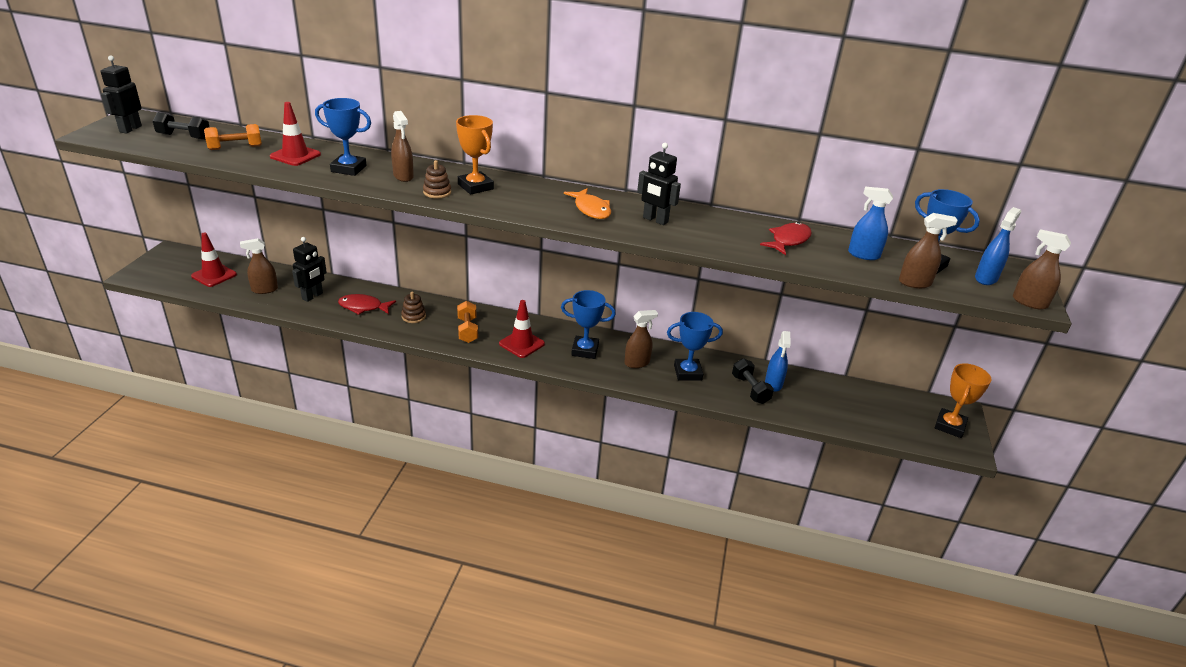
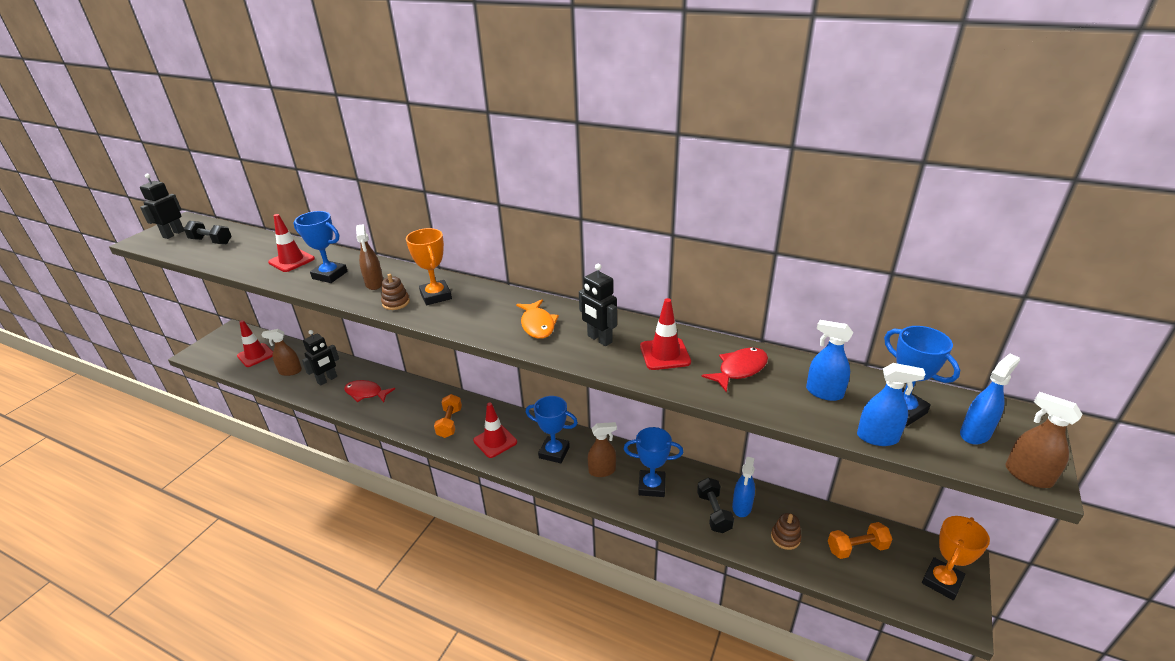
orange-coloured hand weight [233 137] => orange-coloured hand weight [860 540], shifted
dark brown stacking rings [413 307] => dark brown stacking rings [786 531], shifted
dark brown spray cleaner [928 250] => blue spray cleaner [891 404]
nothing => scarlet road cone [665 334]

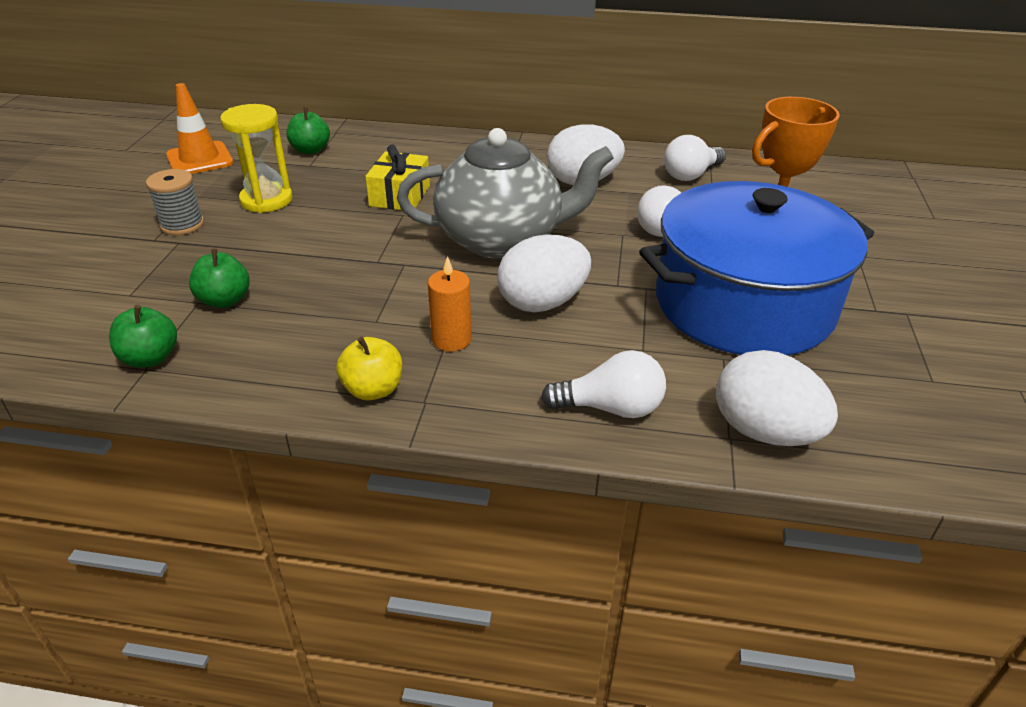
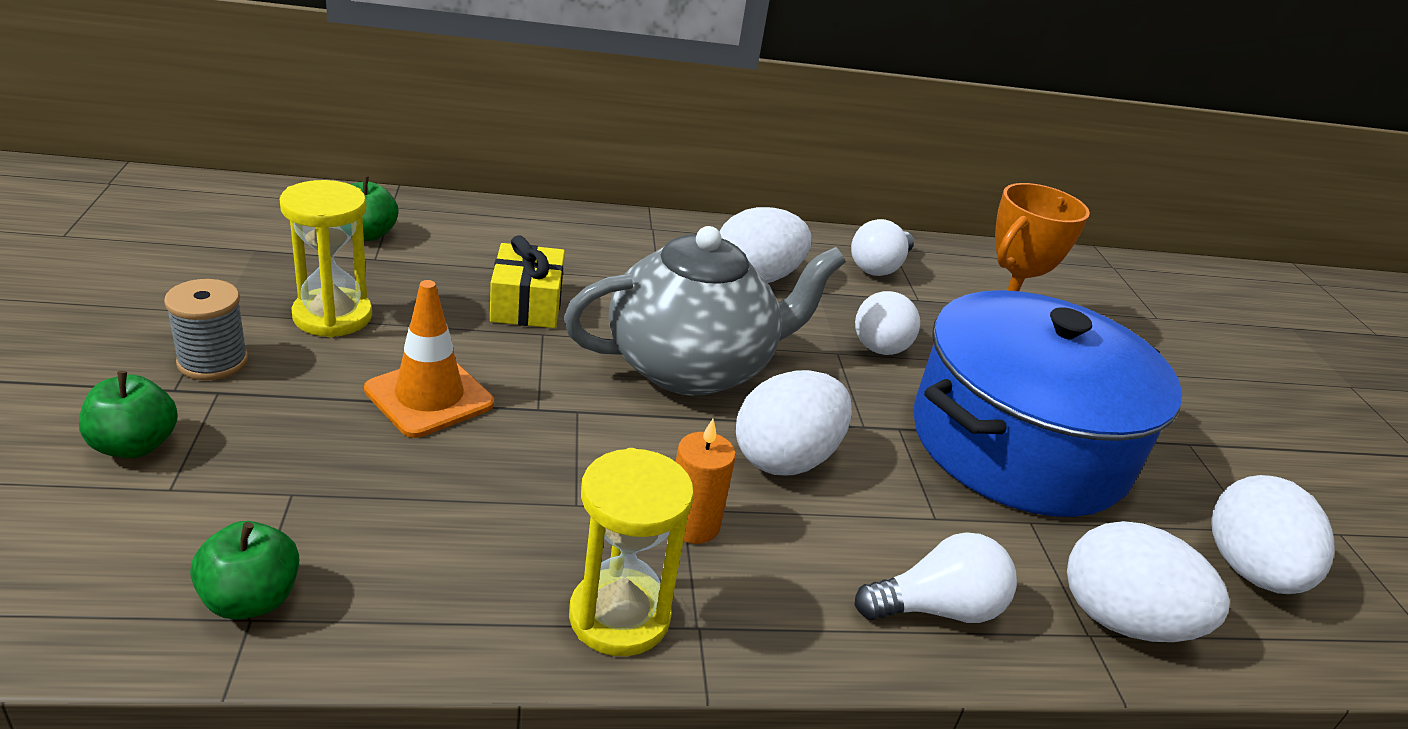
orange-coloured road cone [199 128] => orange-coloured road cone [429 359], shifted
emerald apple [219 278] => emerald apple [128 414], shifted
golden apple [369 368] => golden hourglass [631 552]
nothing => pure white egg shape [1272 534]

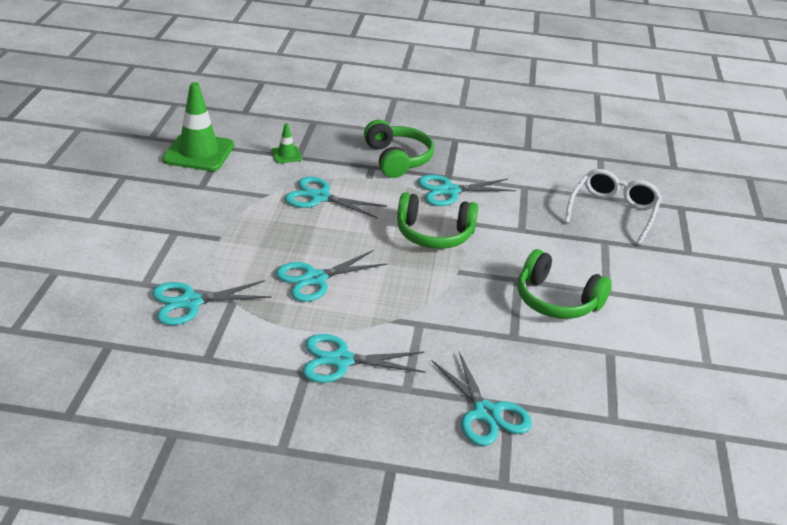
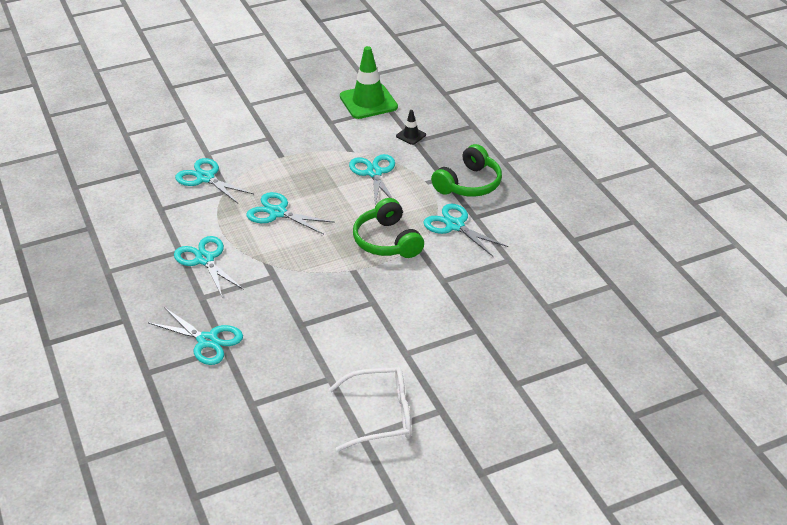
emerald road cone [286 143] => black road cone [411 127]
turquoise shears [481 399] => turquoise shears [196 336], 90 degrees counterclockwise
emerald headphones [564 284] => nothing
pure white glasses [613 207] => pure white glasses [370 409], shifted

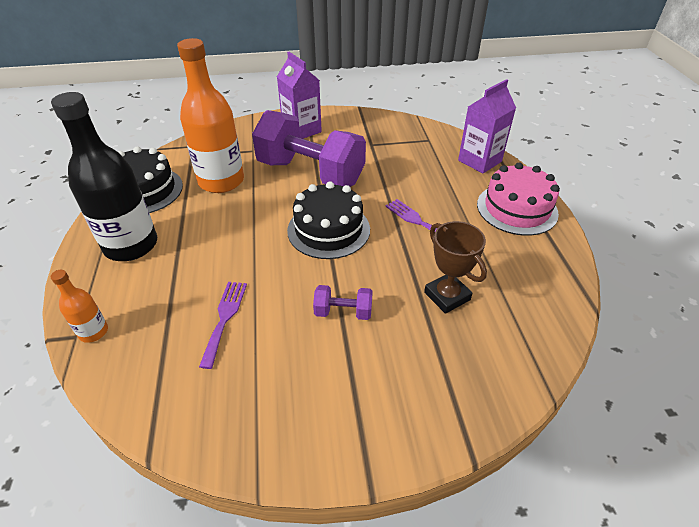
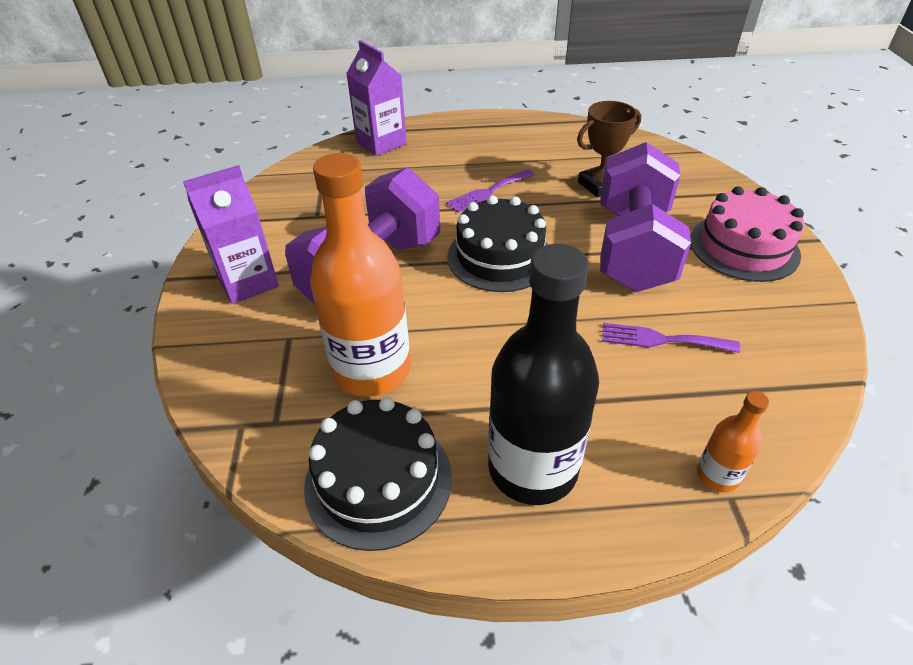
violet hand weight [343 302] => violet hand weight [645 217], x2.43
rose-pink gateau [518 199] => rose-pink gateau [747 234], shifted

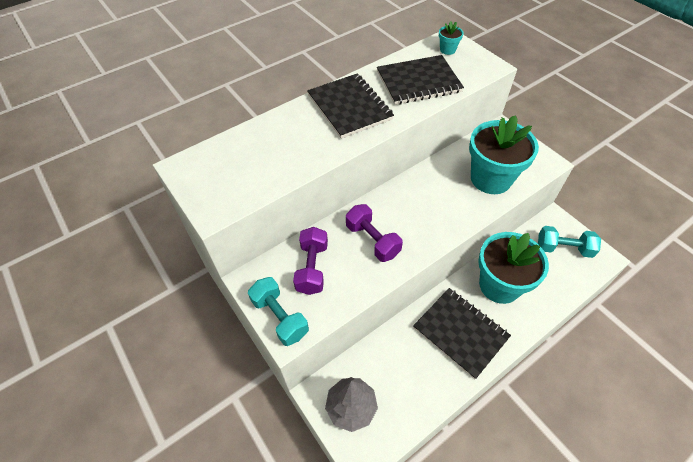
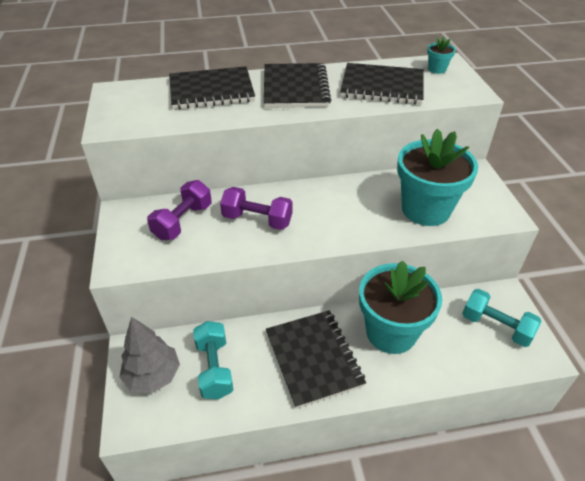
turquoise hand weight [278 311] => turquoise hand weight [213 360], shifted
violet hand weight [374 233] => violet hand weight [256 208], 60 degrees counterclockwise
nothing => black notepad [212 87]

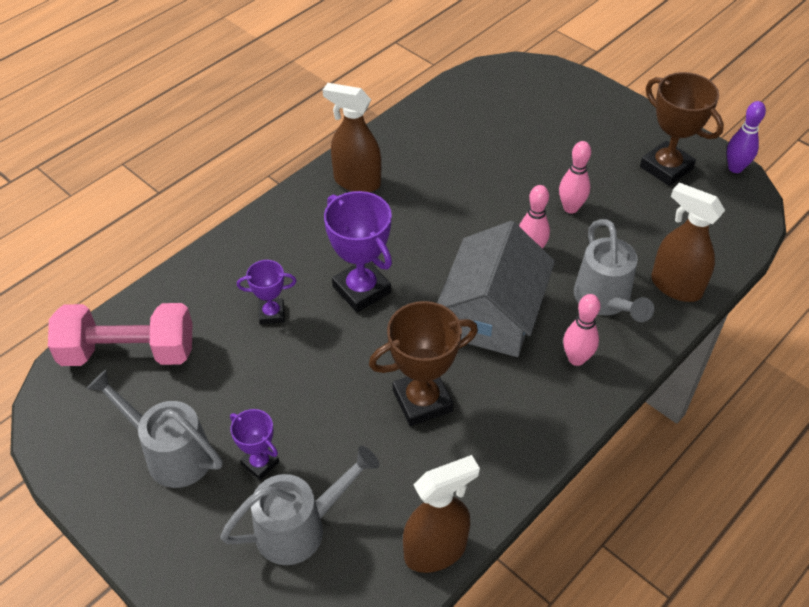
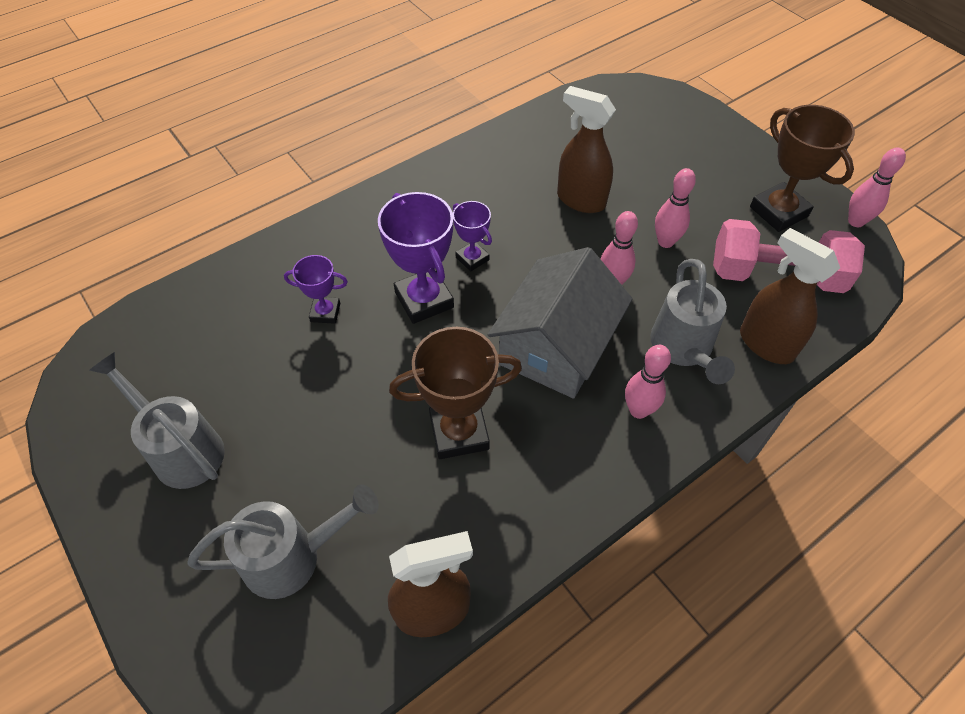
rose-pink hand weight [120 334] => rose-pink hand weight [789 256], shifted
violet award cup [254 444] => violet award cup [472 236], shifted
dark brown spray cleaner [352 137] => dark brown spray cleaner [586 149], shifted
violet bowling pin [746 137] => rose-pink bowling pin [877 187]

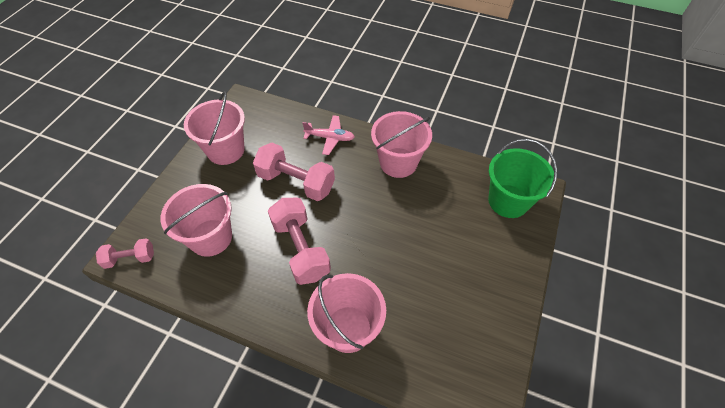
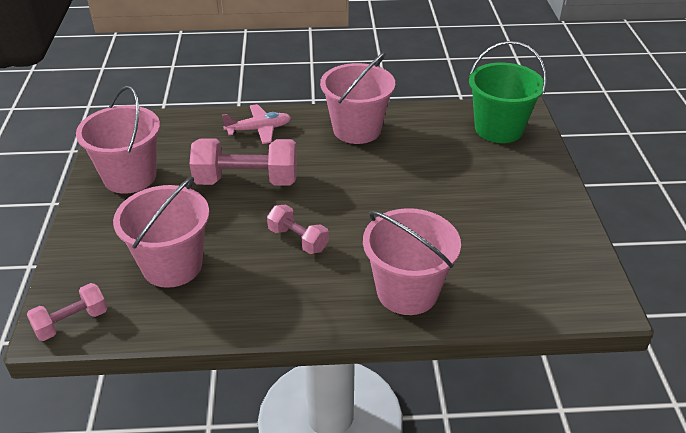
rose-pink hand weight [299 241] => rose-pink hand weight [298 229], x0.57

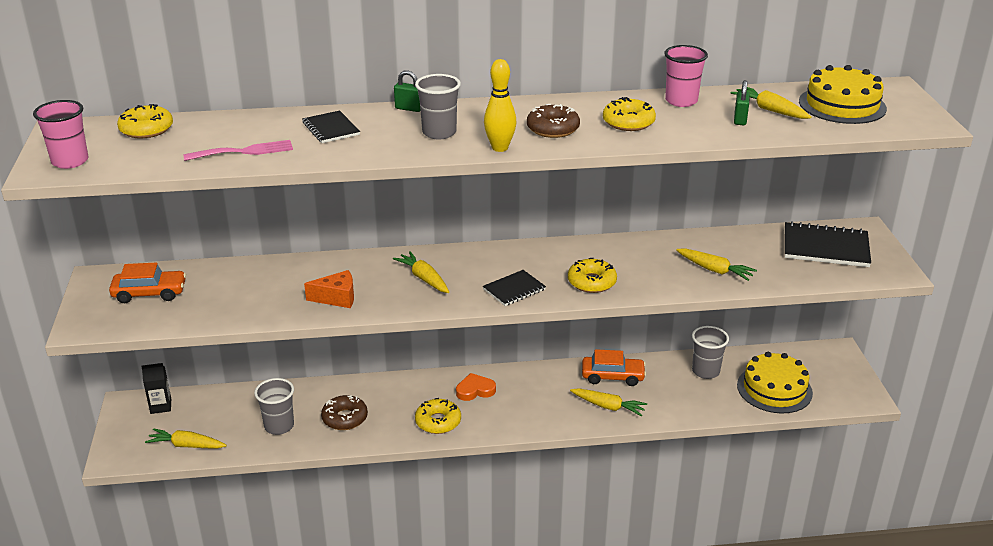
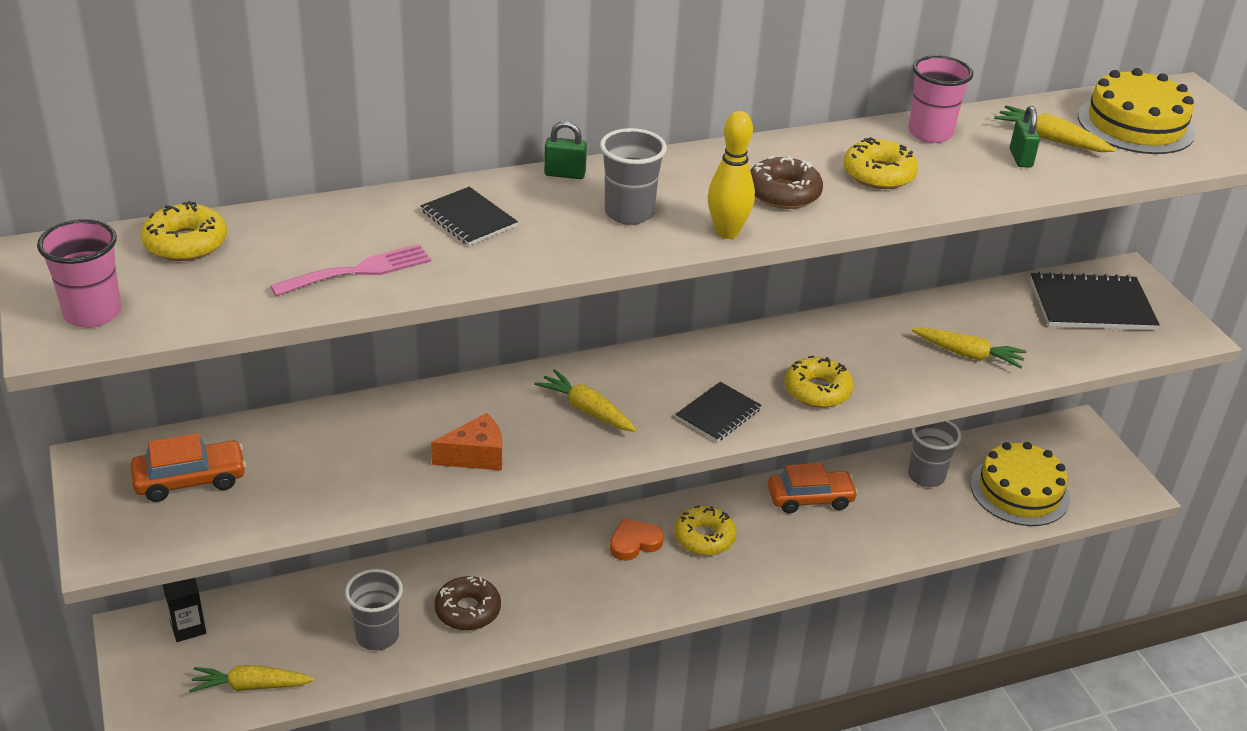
golden glazed donut [438 416] => golden glazed donut [705 530], shifted
golden toy carrot [608 402] => nothing

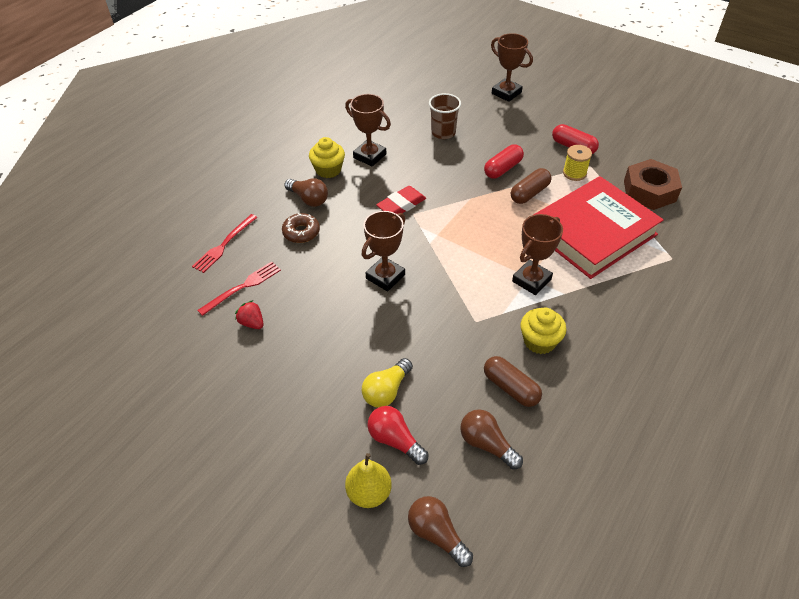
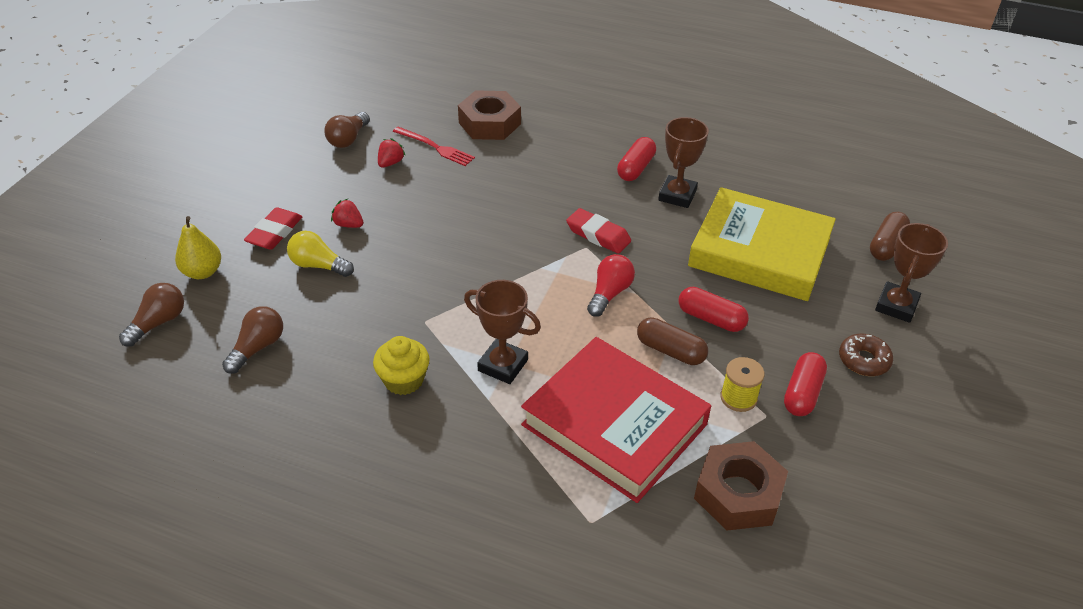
scarlet fork [225 243] => dark brown hex nut [489 115]
dark brown glazed donut [301 228] => dark brown glazed donut [866 355], shifted
dark brown bulb [306 192] => dark brown bulb [347 130], shifted
golden cupcake [327 157] => scarlet pill shape [636 159]
dark brown award cup [383 251] => nothing
scarlet bulb [397 435] => scarlet bulb [611 285], shifted
dark brown beaker [445 116] => golden book [762 244]
dark brown pill shape [513 381] => dark brown pill shape [890 236], shifted
nothing => scarlet pencil eraser [273 228]
nothing => scarlet strawberry [347 213]

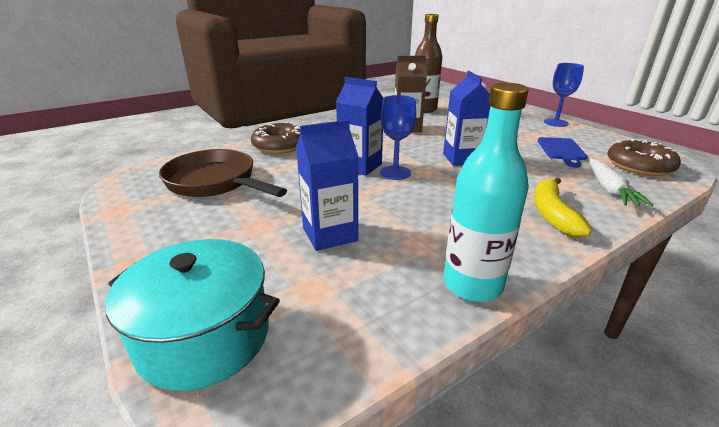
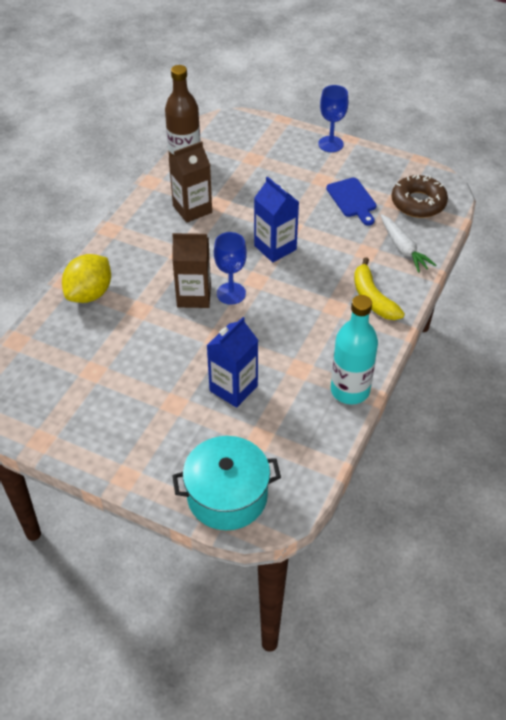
dark brown frying pan [223 173] => nothing
dark brown glazed donut [275 138] => golden citrus fruit [86 278]
blue carton [359 126] => dark brown carton [191 270]

